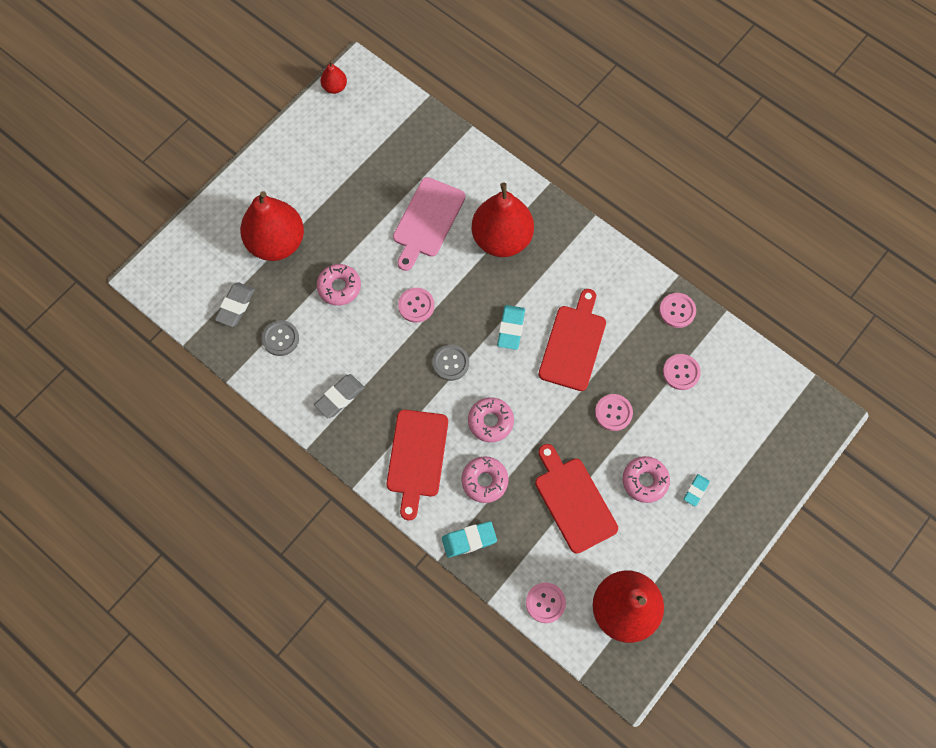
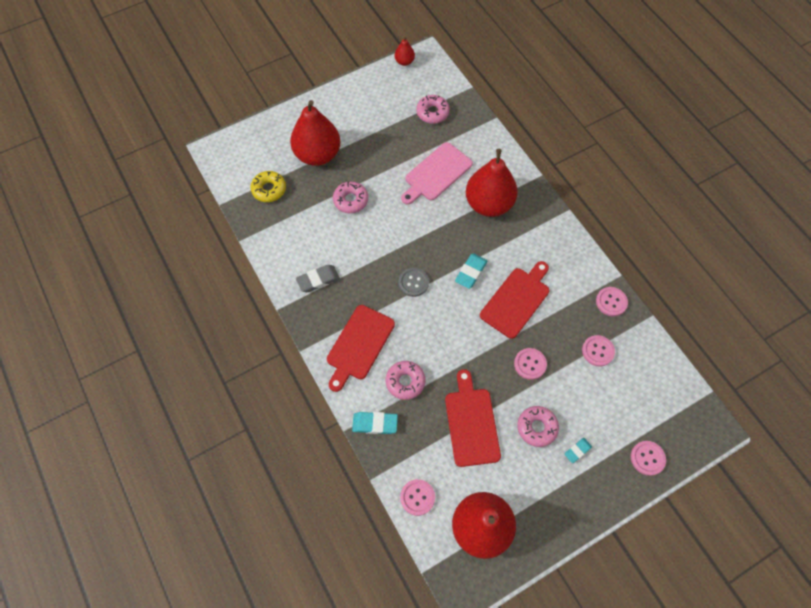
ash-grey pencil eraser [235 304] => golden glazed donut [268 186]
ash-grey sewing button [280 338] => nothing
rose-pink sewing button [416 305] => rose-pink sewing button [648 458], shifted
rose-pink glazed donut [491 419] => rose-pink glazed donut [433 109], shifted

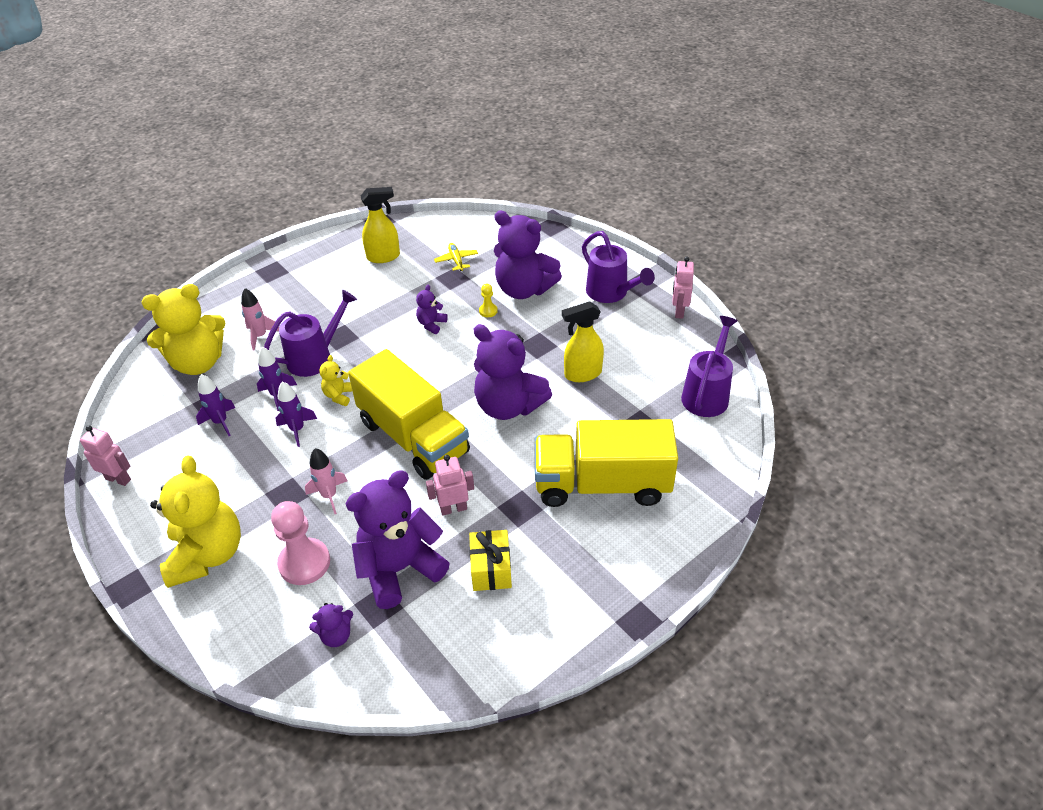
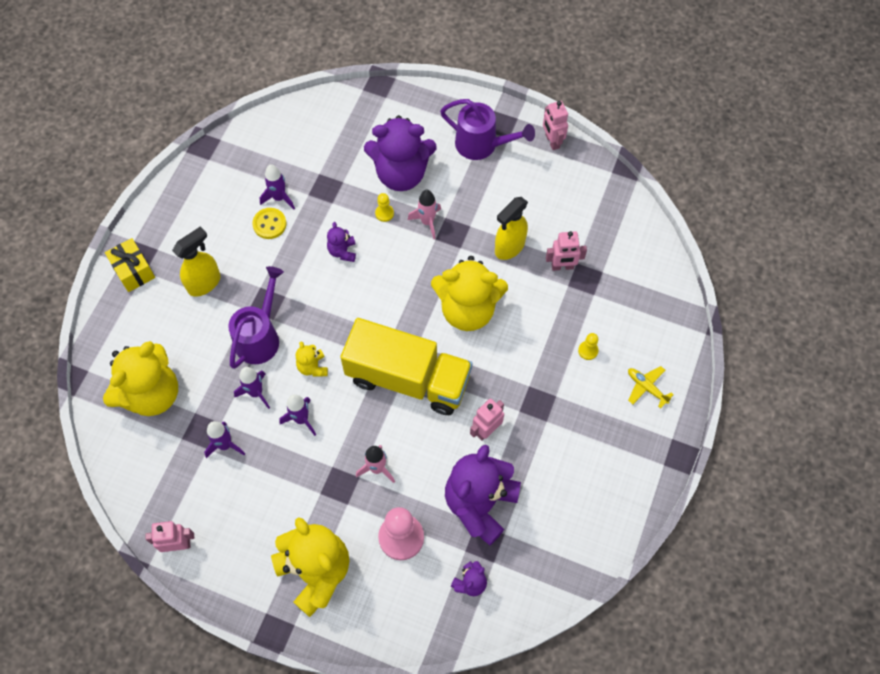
rose-pink toy rocket [260 319] => rose-pink toy rocket [424 214], shifted
golden spray cleaner [380 225] => golden spray cleaner [196 261], shifted
golden toy plane [456 257] => golden toy plane [651 387], shifted
golden gift [490 560] => golden gift [130 265], shifted
violet teddy [513 372] => golden teddy [469 293]
golden toy truck [606 463] => golden pawn [588 346]
violet watering pot [709 366] => nothing
nothing => golden sewing button [269 223]
nothing => violet toy rocket [277 187]
nothing => rose-pink robot figure [566 251]

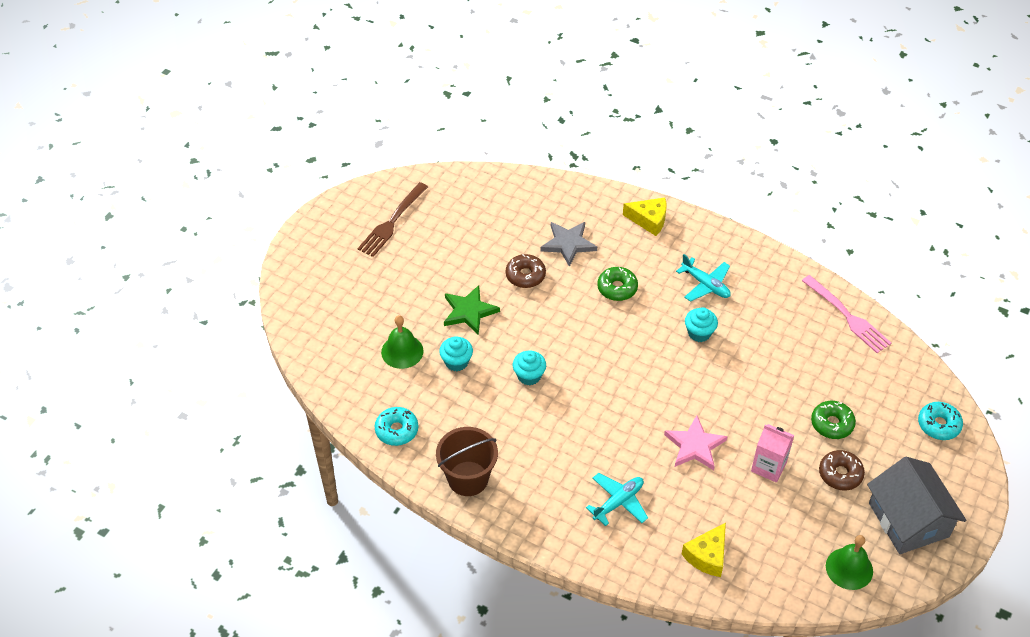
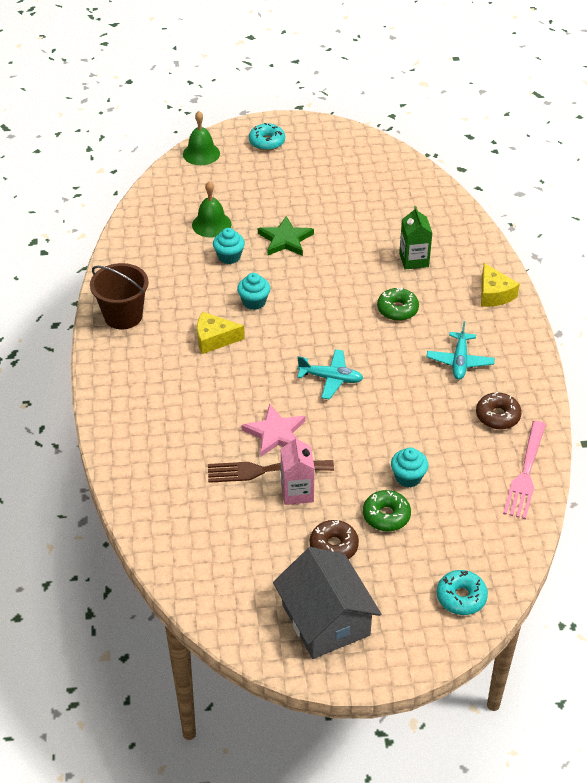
dark brown fork [392 219] => dark brown fork [271 471], shifted
turquoise glazed donut [396 426] => turquoise glazed donut [267 137], shifted
dark brown glazed donut [526 271] => dark brown glazed donut [499 411], shifted
ash-grey five-pointed star [569 244] => emerald carton [415 238]
turquoise toy plane [617 499] => turquoise toy plane [330 374], shifted
golden piece of cheese [704 550] => golden piece of cheese [221 333], shifted
turquoise cupcake [701 324] => turquoise cupcake [409 467], shifted
emerald hand bell [849 562] => emerald hand bell [201 138], shifted
ash-grey house [916 505] => ash-grey house [327 603], 60 degrees counterclockwise

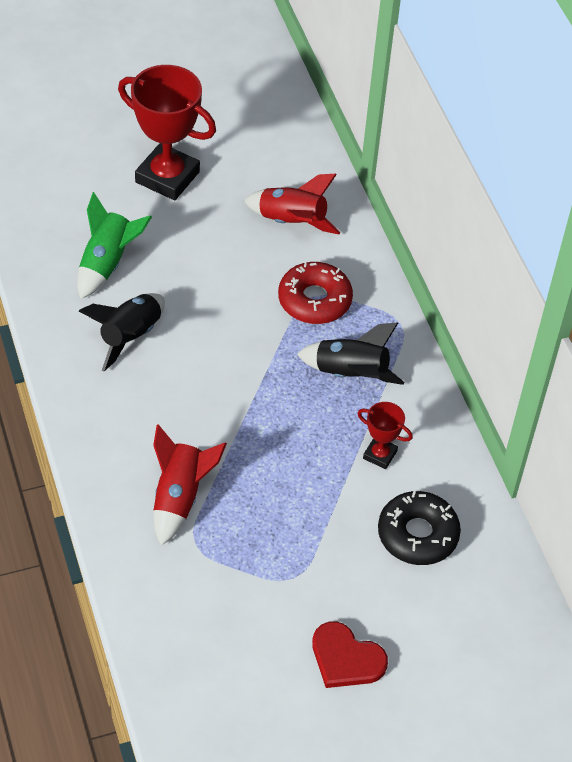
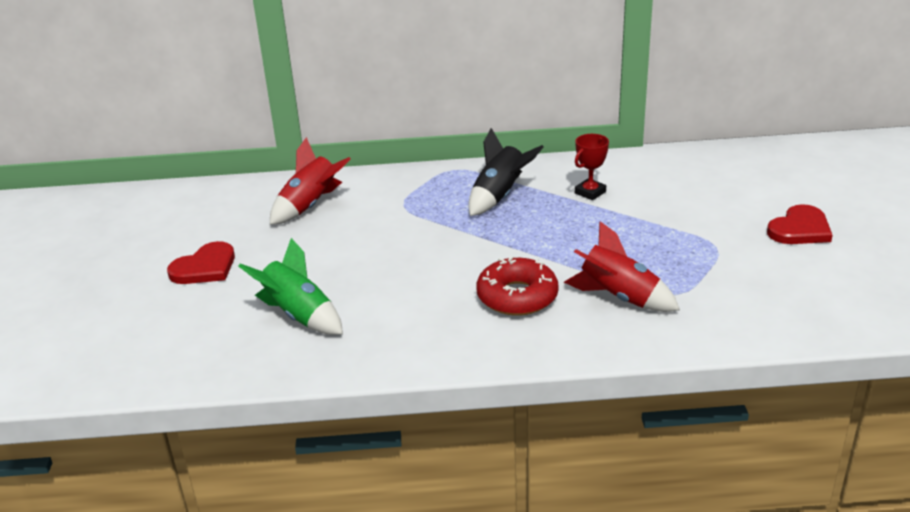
black toy rocket [122 332] => nothing
scarlet award cup [167 132] => scarlet love heart [201 262]
scarlet glazed donut [315 293] => scarlet glazed donut [517 286], shifted
black glazed donut [419 528] => nothing

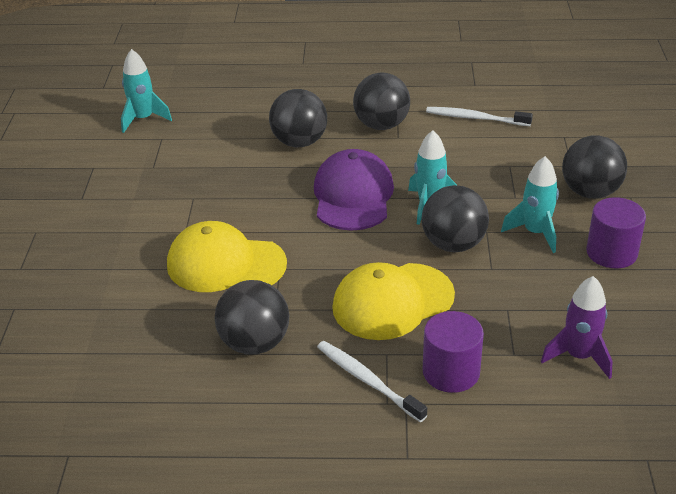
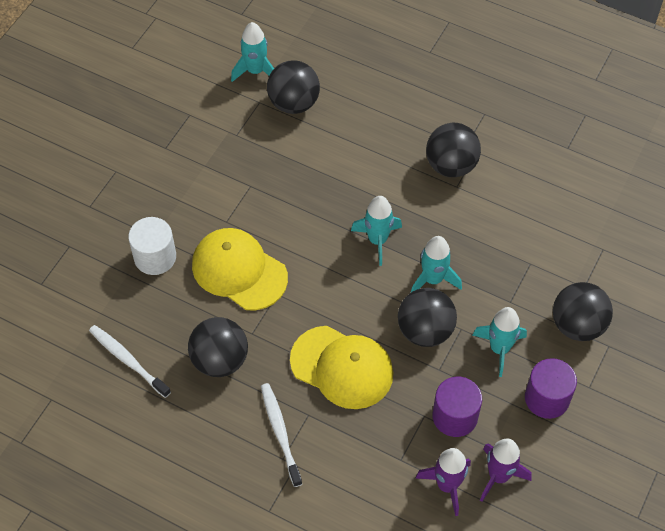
black play ball [298 118] => black play ball [293 87], shifted
violet baseball cap [354 190] => turquoise toy rocket [376 231]
golden baseball cap [393 301] => golden baseball cap [341 367], 150 degrees counterclockwise
violet cylinder [453 352] => violet cylinder [457 407], shifted
pure white toothbrush [479 116] => pure white toothbrush [130 361], shifted
nothing => pure white cylinder [152 246]
nothing => violet toy rocket [505 470]

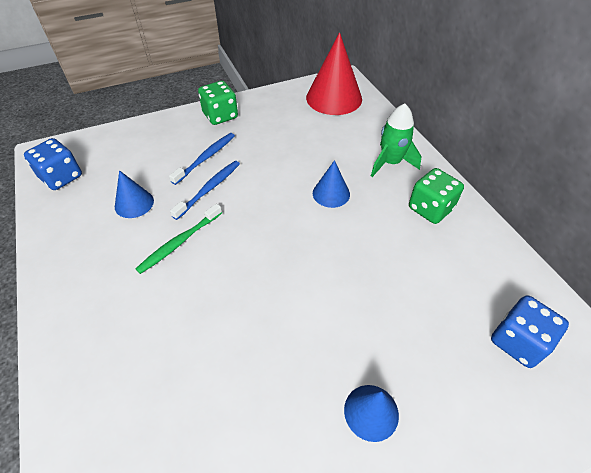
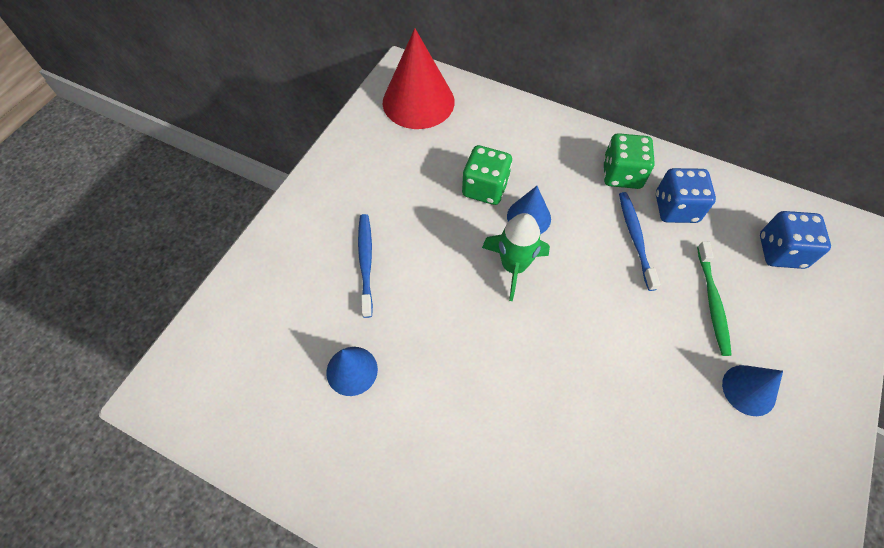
blue game die [53 164] => blue game die [686 195], shifted
emerald toothbrush [178 239] => emerald toothbrush [714 298], shifted
blue toothbrush [205 190] => blue toothbrush [639 241], shifted
emerald game die [218 103] => emerald game die [487 175], shifted
emerald toy rocket [396 140] => emerald toy rocket [516 257], shifted

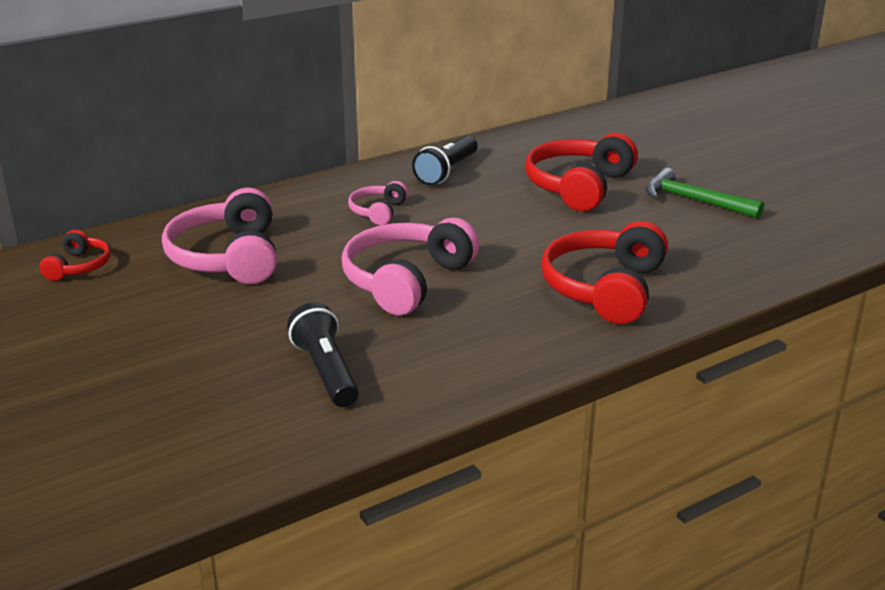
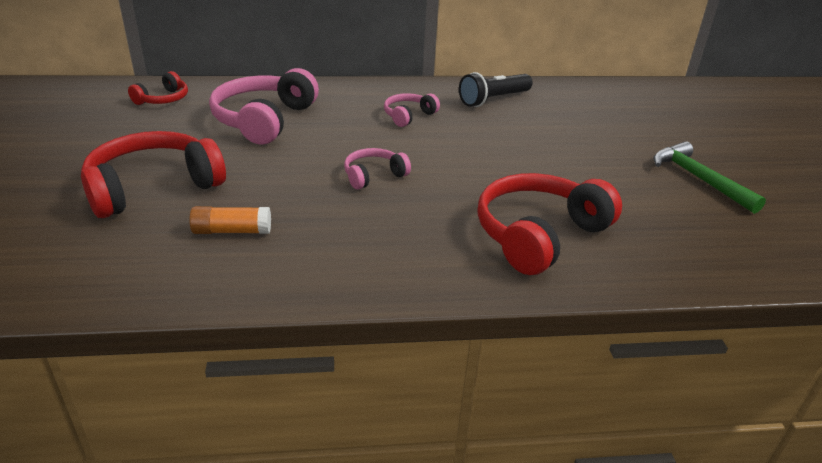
black pocket torch [323 354] => orange-coloured stick of glue [230 220]
rose-pink headphones [411 266] => rose-pink headphones [377 169], x0.52
scarlet headphones [581 172] => scarlet headphones [153 174], shifted

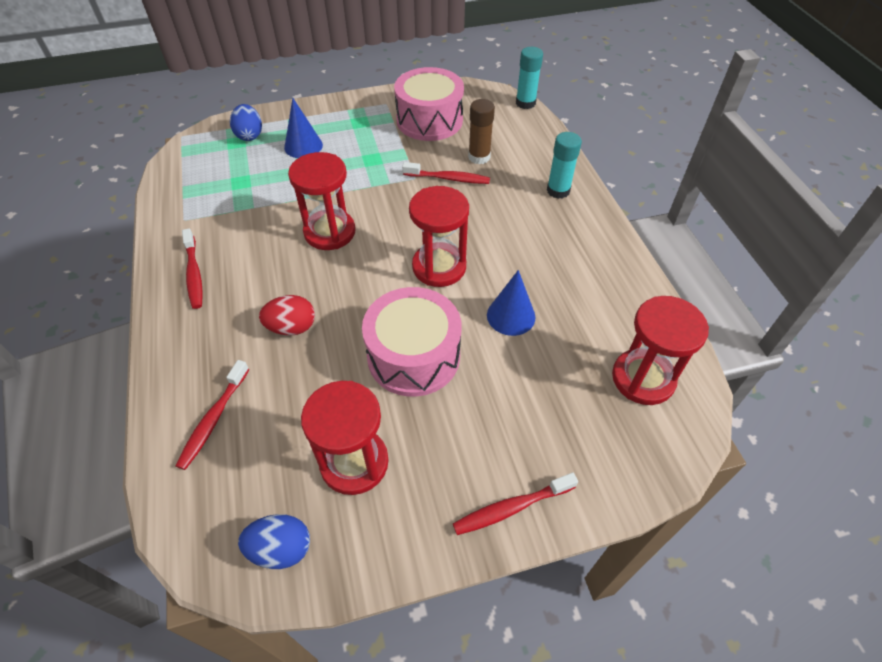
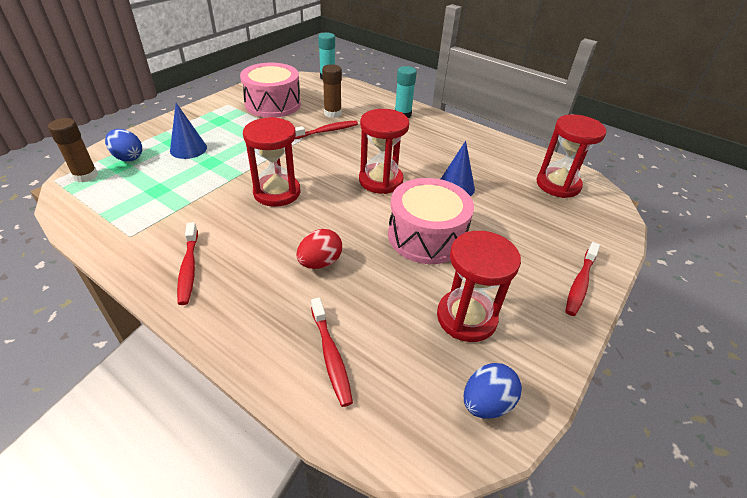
scarlet toothbrush [192 268] => scarlet toothbrush [187 263], 45 degrees clockwise
nothing => dark brown stick of glue [73 150]

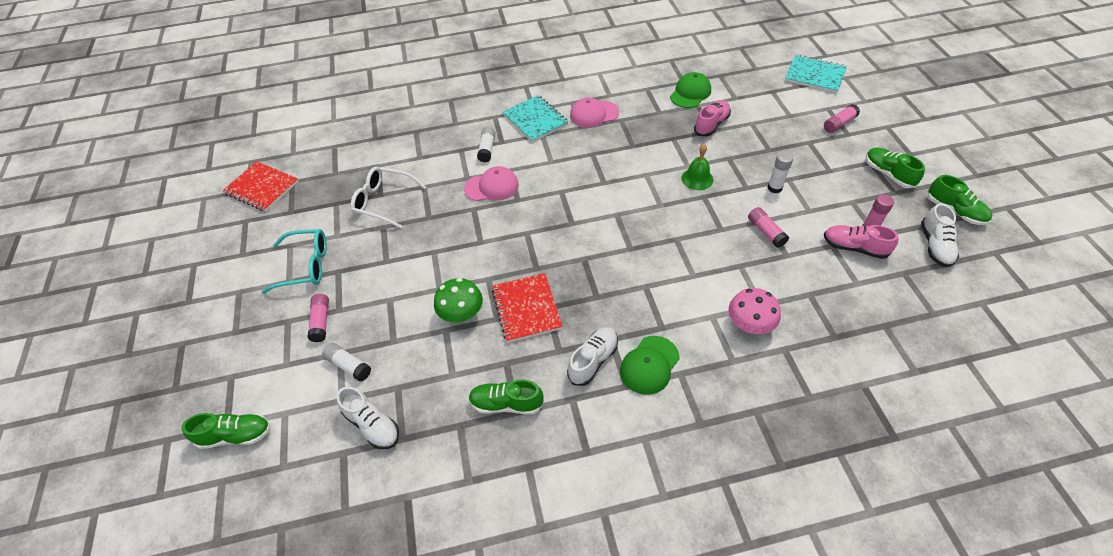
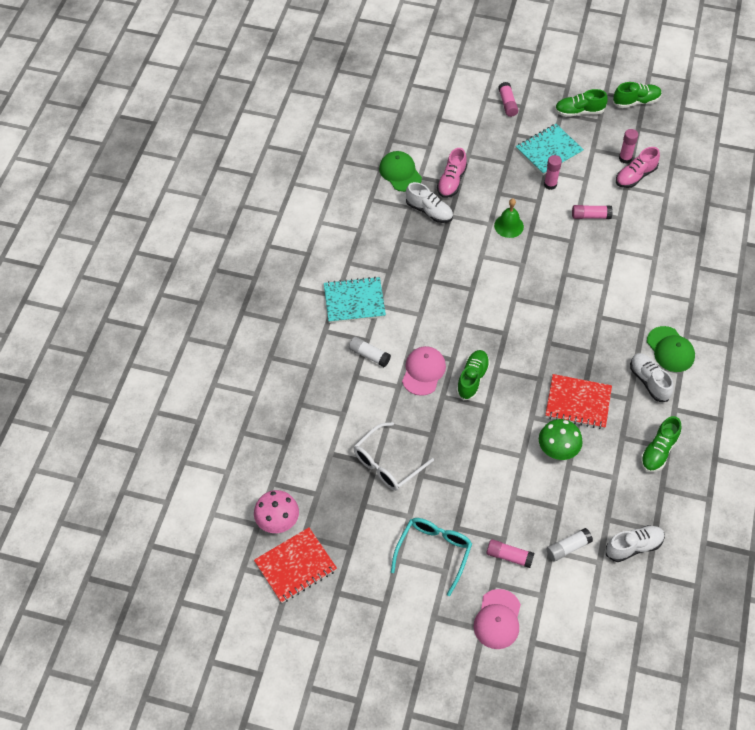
emerald sneaker [226 431] => emerald sneaker [473 375], shifted
rose-pink baseball cap [594 113] => rose-pink baseball cap [497 619], shifted
rose-pink sneaker [712 118] => rose-pink sneaker [452 173], 135 degrees counterclockwise
rose-pink fungus [755 311] => rose-pink fungus [276 511], shifted
pure white stick of glue [780 172] => rose-pink stick of glue [553 172]
turquoise notepad [816 74] => turquoise notepad [550 149], shifted
pure white sneaker [940 235] => pure white sneaker [429 202], shifted

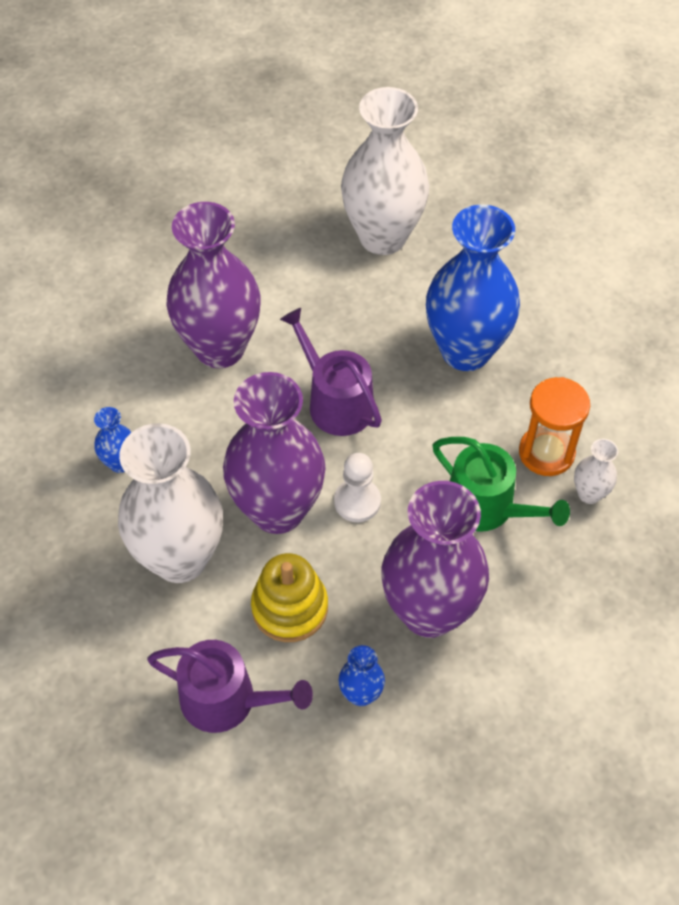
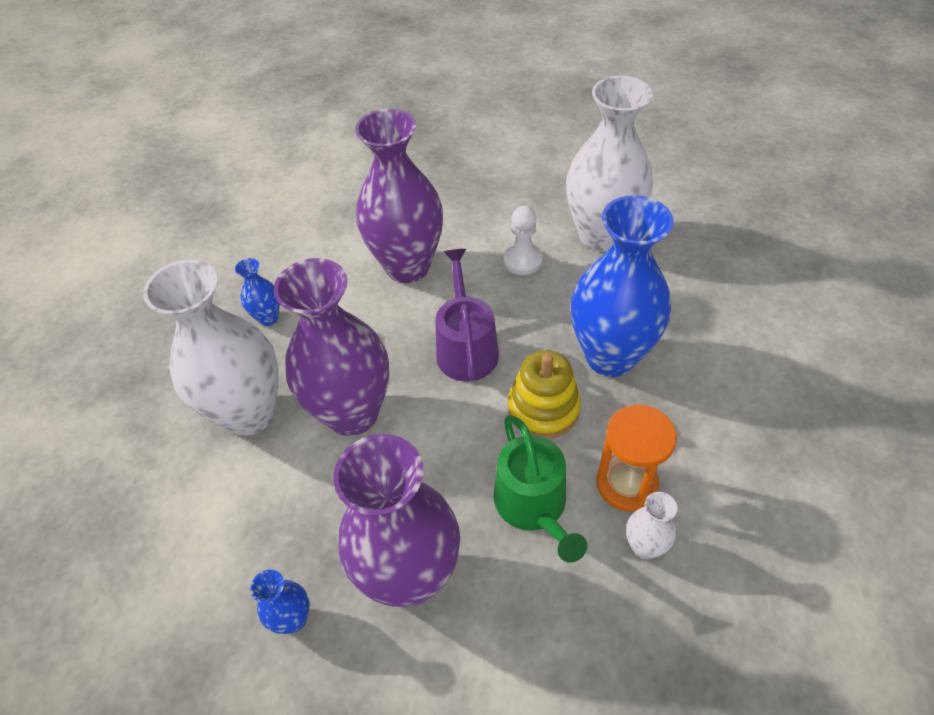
violet watering pot [230 686] => nothing
golden stacking rings [289 597] => golden stacking rings [544 394], shifted
pure white pawn [357 487] => pure white pawn [523 240], shifted

